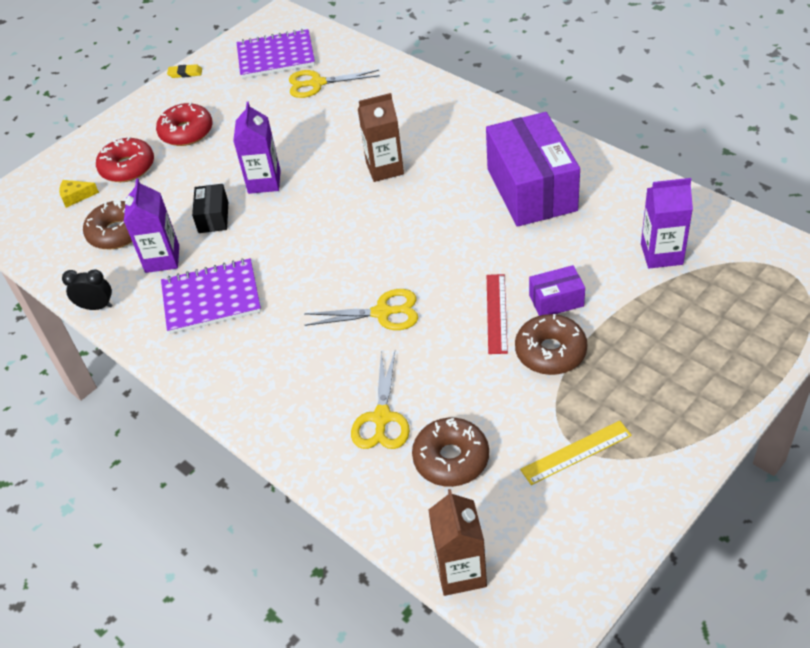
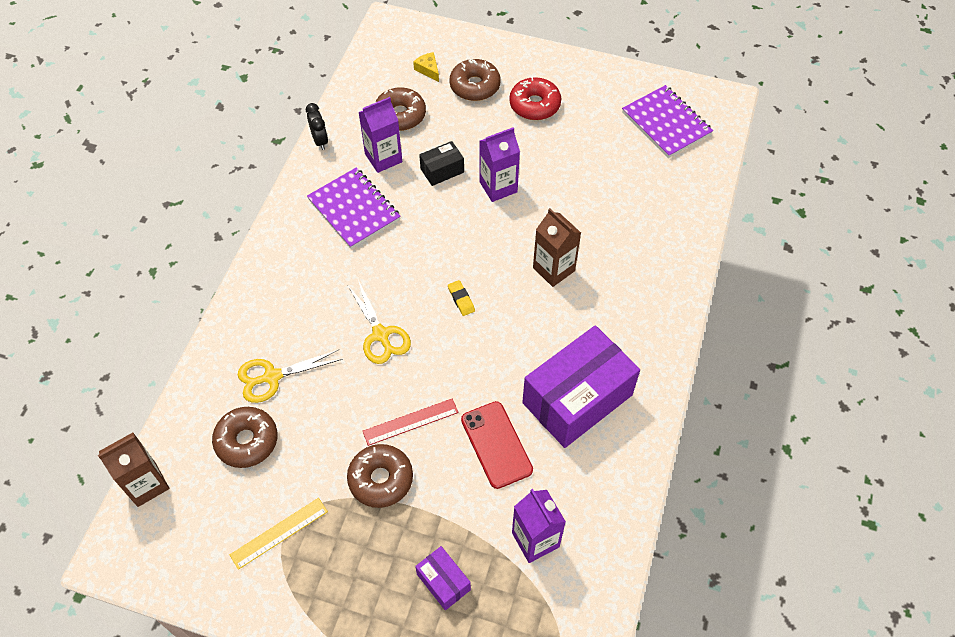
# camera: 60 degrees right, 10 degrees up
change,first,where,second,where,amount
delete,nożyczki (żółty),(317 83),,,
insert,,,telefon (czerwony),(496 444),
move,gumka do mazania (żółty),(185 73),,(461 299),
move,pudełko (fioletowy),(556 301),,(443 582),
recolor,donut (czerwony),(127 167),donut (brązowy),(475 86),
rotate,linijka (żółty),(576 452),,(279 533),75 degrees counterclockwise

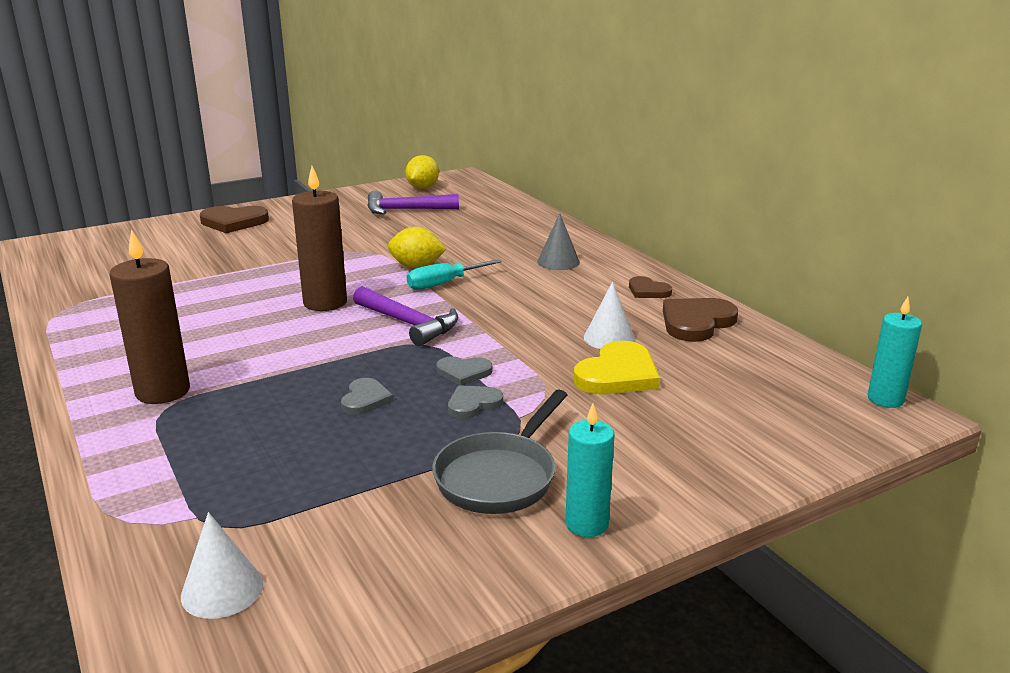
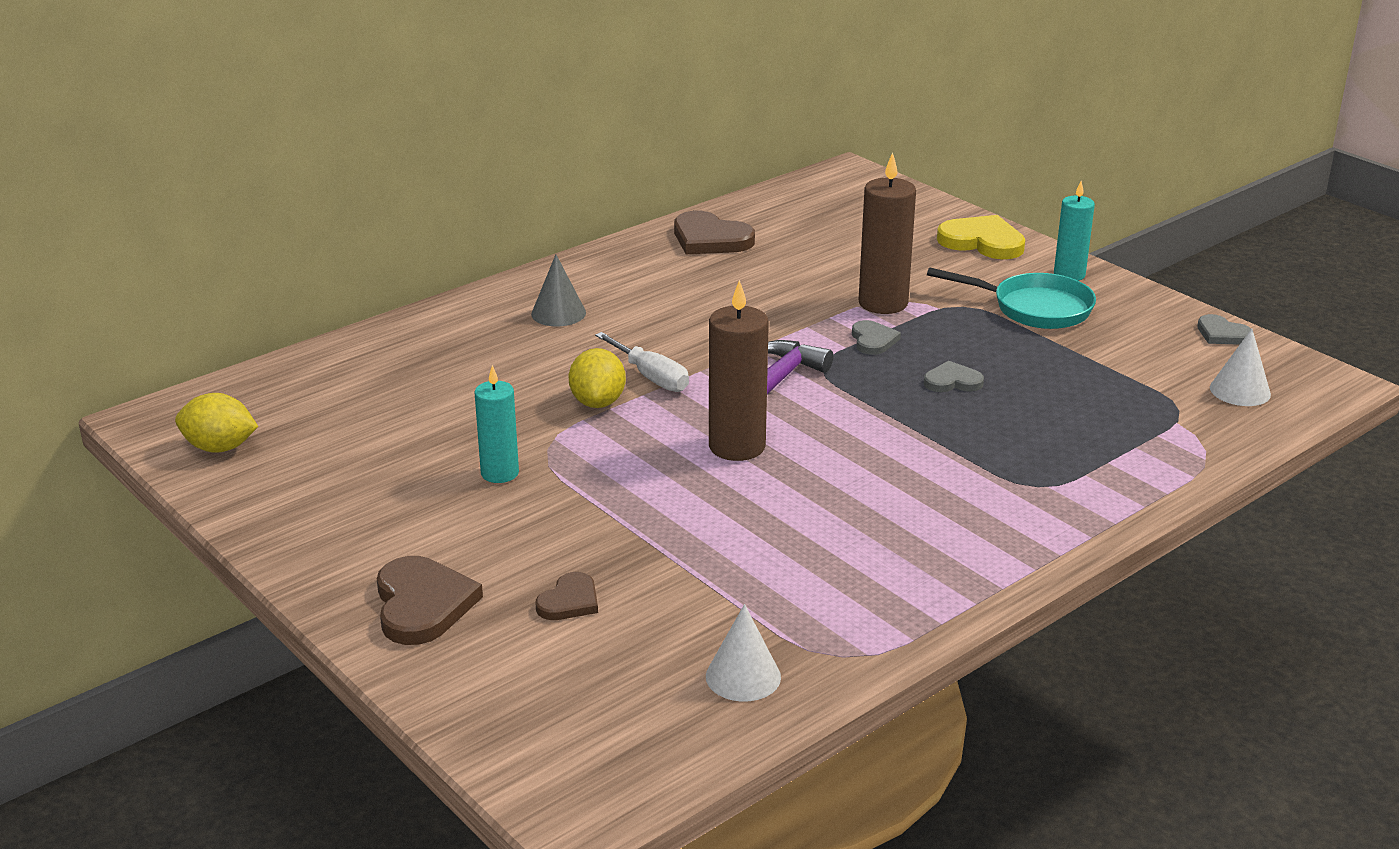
# camera: 100 degrees left, 5 degrees up
change,first,where,second,where,amount
delete,młotek (fioletowy),(405 210),,,
move,świeca (brązowy),(163 391),,(883 303),
move,serce (szary),(473 404),,(1222 334),
move,serce (żółty),(618 374),,(982 242),
move,stożek (biały),(609 338),,(743 676),
move,serce (brązowy),(648 291),,(569 601),
move,świeca (turkusowy),(885 399),,(500 473),
recolor,śrubokręt (turkusowy),(443 284),śrubokręt (biały),(651 377),
recolor,patelnia (szary),(500 476),patelnia (turkusowy),(1034 308),

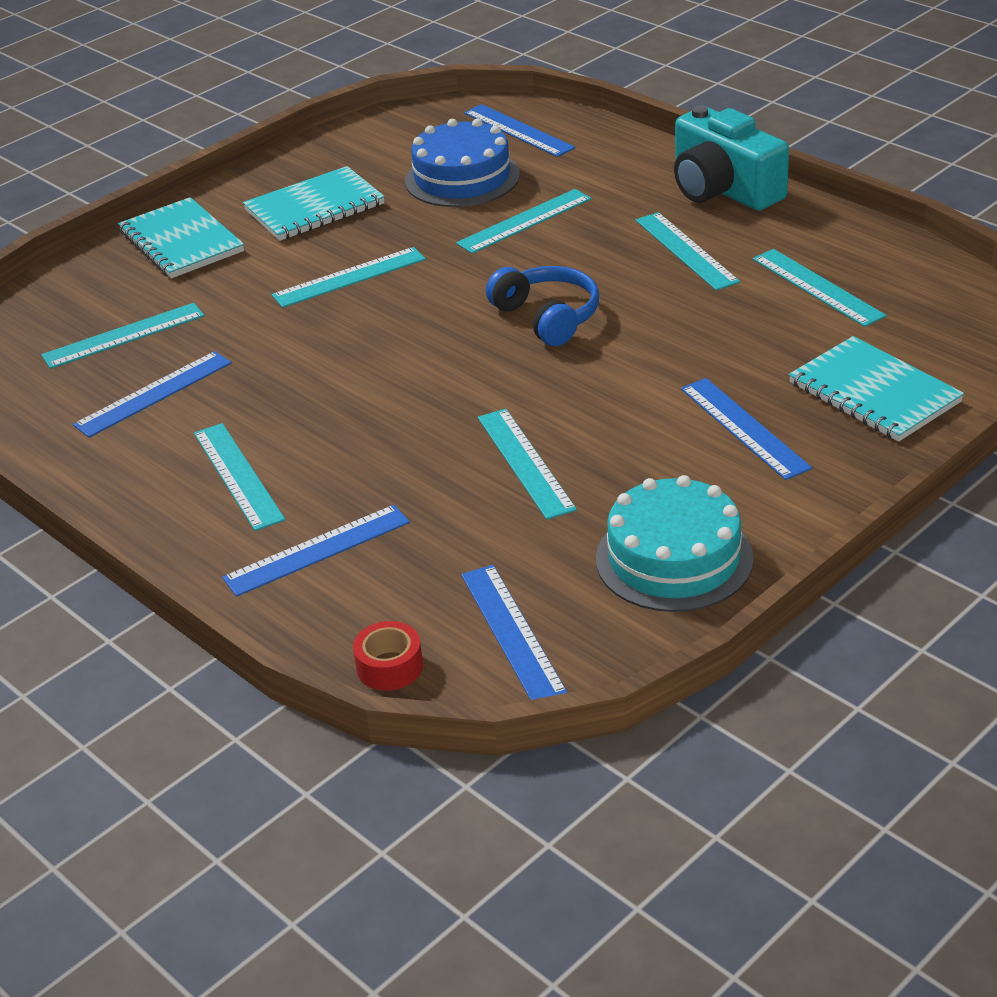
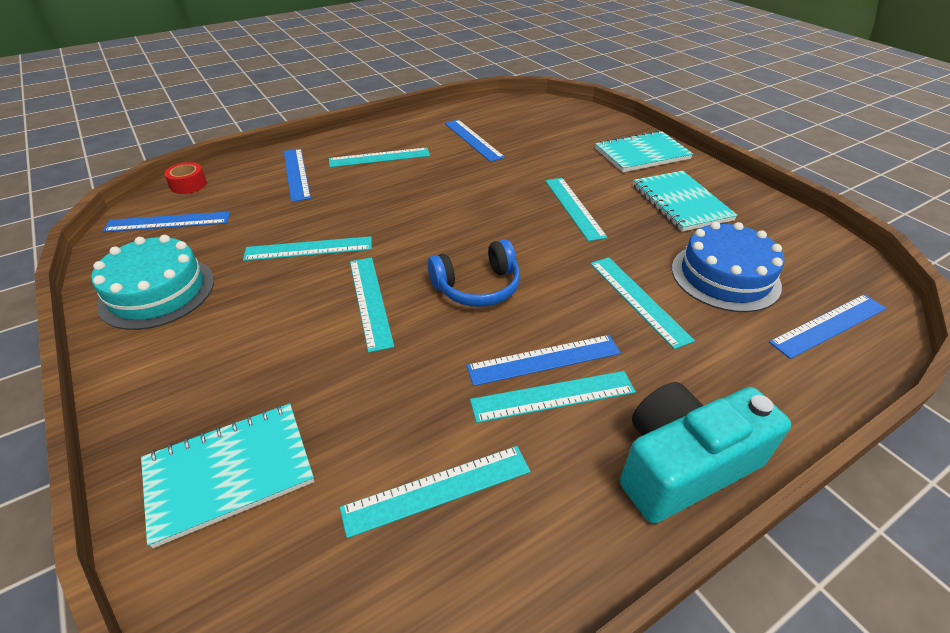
# camera: 100 degrees right, 5 degrees up
change,first,where,second,where,amount
move,linijka (turkusowy),(124 336),,(370 301),
move,linijka (niebieski),(744 428),,(544 359),

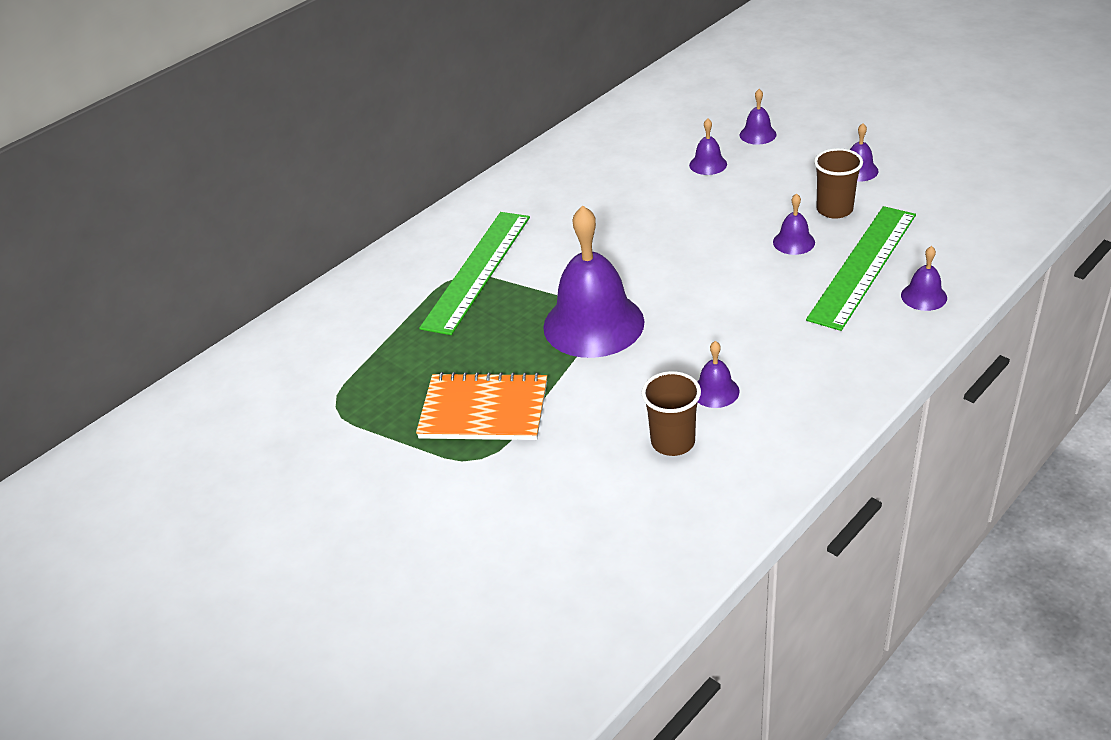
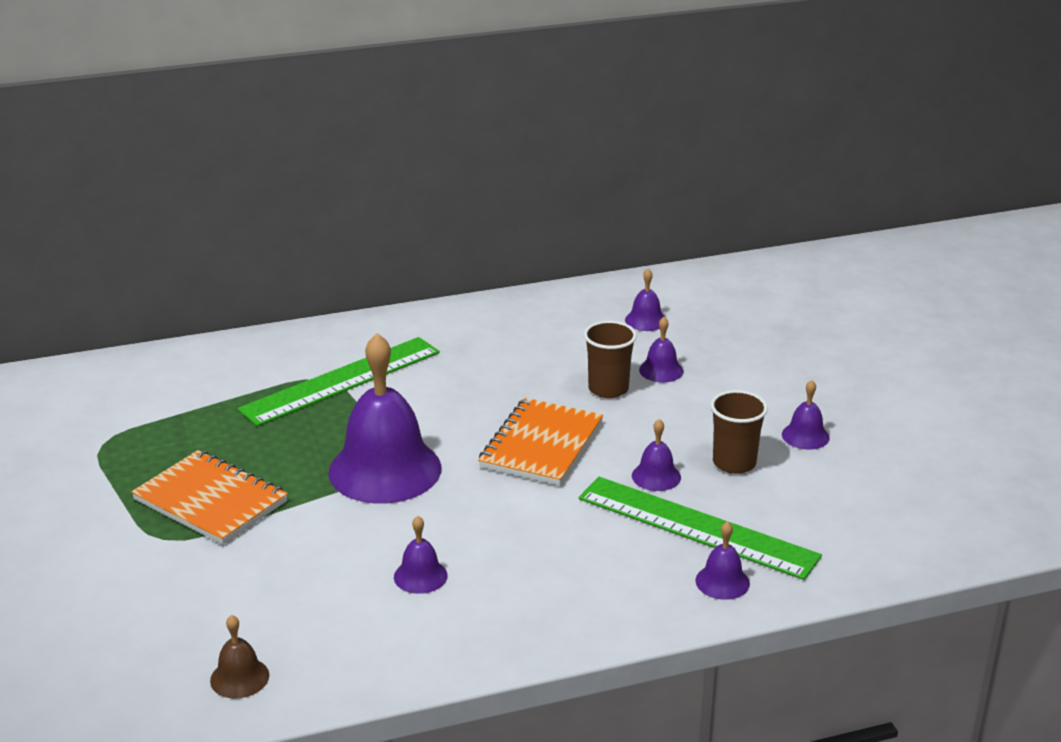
# camera: 25 degrees right, 10 degrees down
change,first,where,second,where,amount
insert,,,dzwonek (brązowy),(239 677),
insert,,,zeszyt (pomarańczowy),(541 445),
move,szklanka (brązowy),(673 442),,(608 389),
move,dzwonek (fioletowy),(757 134),,(645 320),
rotate,linijka (zielony),(862 265),,(697 527),60 degrees clockwise

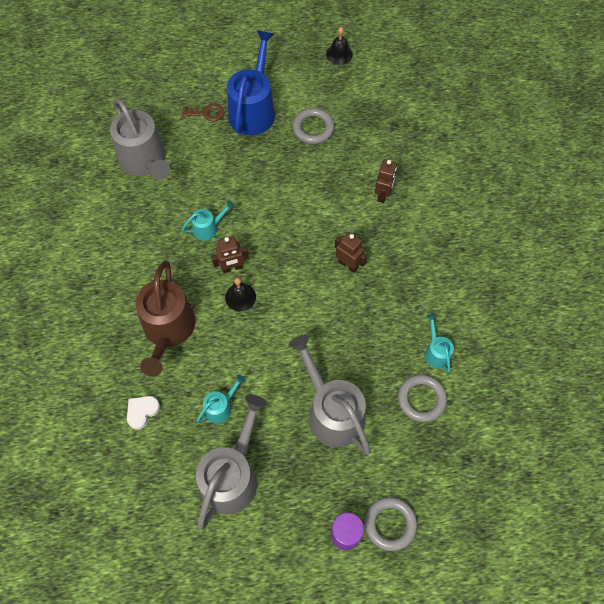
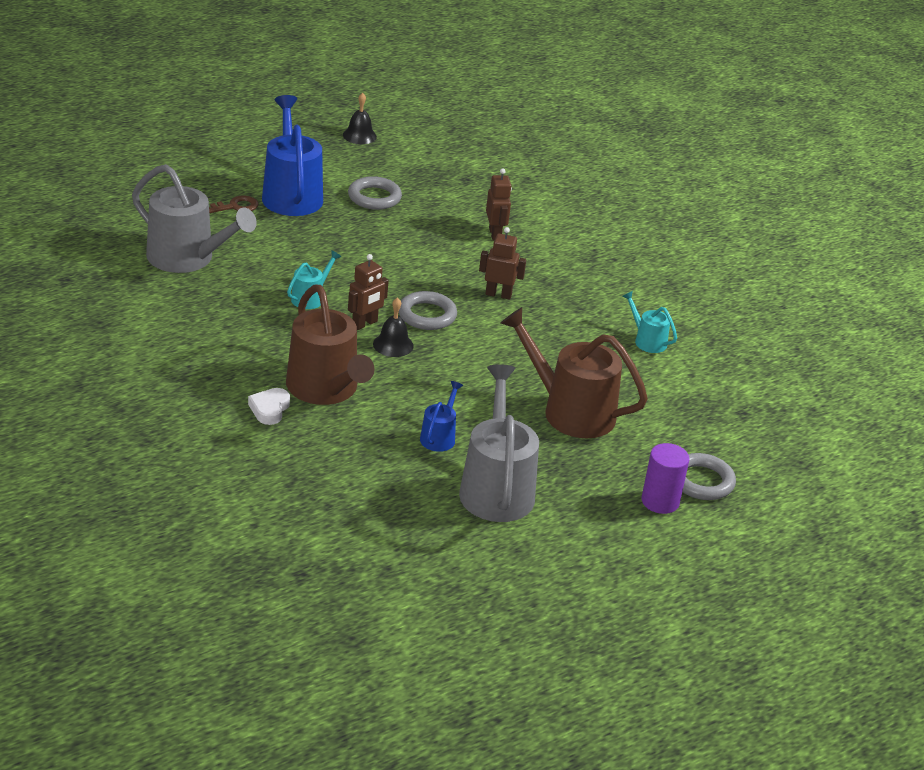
# camera: 30 degrees left, 30 degrees down
change,first,where,second,where,amount
move,serce (biały),(142 412),,(269 409),
move,pierścień (szary),(421 399),,(427 315),
recolor,konewka (turkusowy),(221 407),konewka (niebieski),(439 437),
recolor,konewka (szary),(332 412),konewka (brązowy),(570 411),

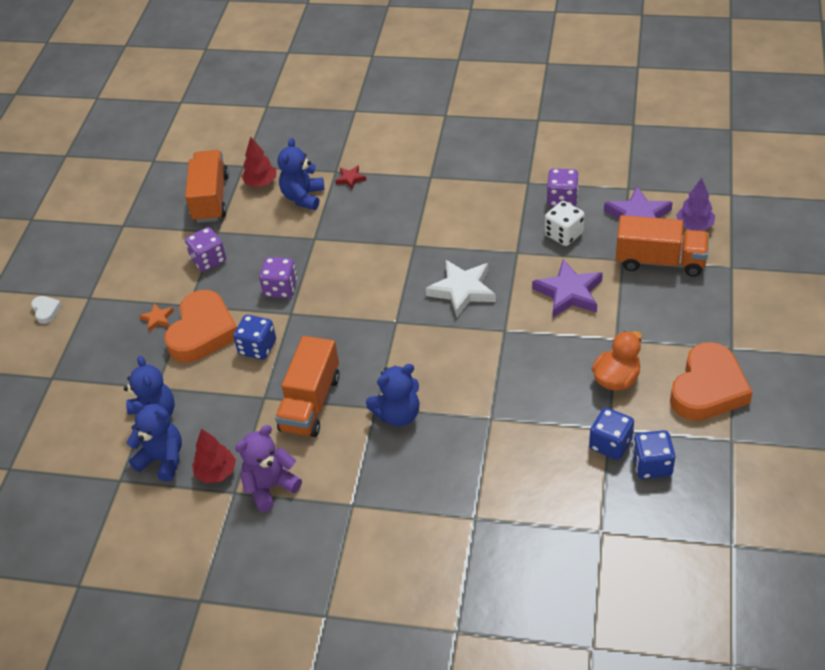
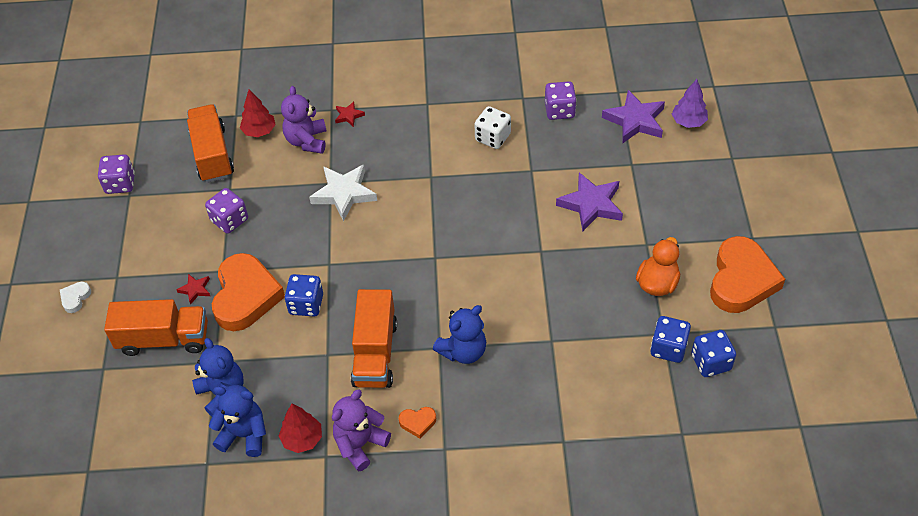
# camera: 15 degrees left, 5 degrees up
change,first,where,second,where,amount
insert,,,serce (pomarańczowy),(418 422),
move,kostka do gry (fioletowy),(280 288),,(120 184),
move,gwiazda (biały),(462 290),,(344 194),
move,kostka do gry (biały),(564 234),,(492 137),
move,ciężarówka (pomarańczowy),(660 261),,(164 339),
recolor,gwiazda (pomarańczowy),(157 319),gwiazda (czerwony),(195 289),
recolor,miś (niebieski),(303 197),miś (fioletowy),(307 141),
rotate,serce (biały),(46 311),,(75 298),120 degrees counterclockwise

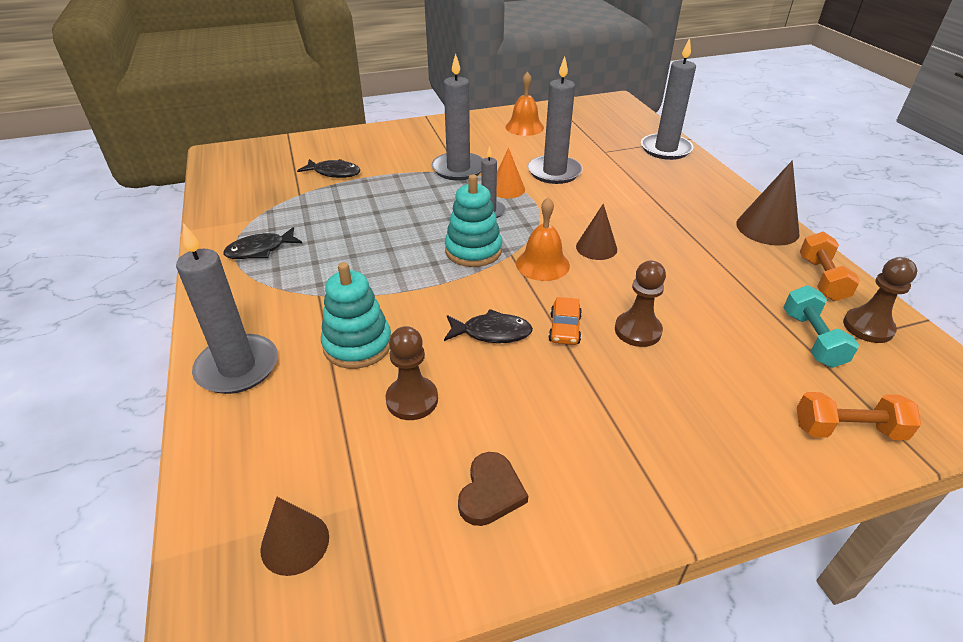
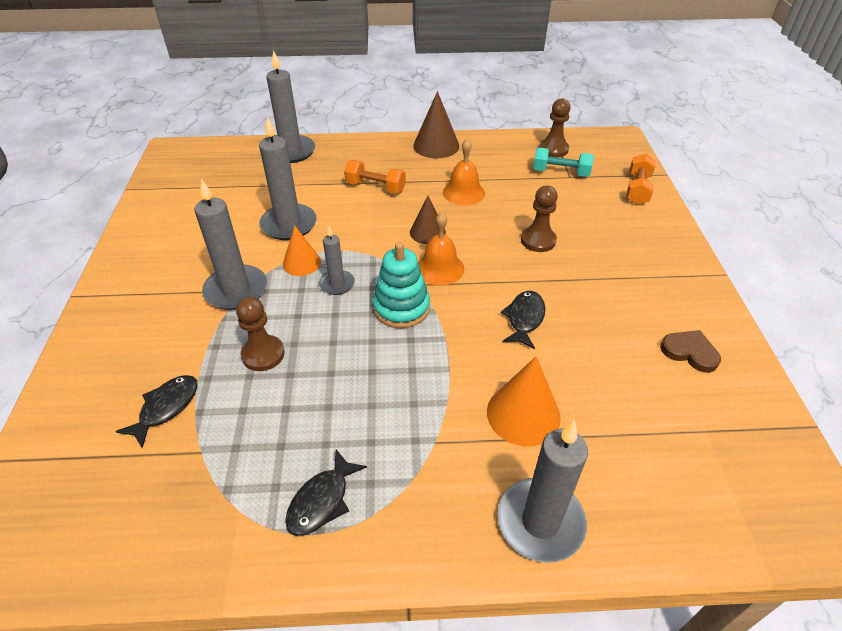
# camera: 75 degrees left, 5 degrees up
change,first,where,second,where,amount
delete,stożek (brązowy),(295 543),,,
delete,samochód (pomarańczowy),(564 329),,,
move,pionek (brązowy),(412 400),,(263 354),
move,dzwonek (pomarańczowy),(524 127),,(463 192),
move,hantel (pomarańczowy),(821 279),,(375 187),
replace,zabawka nakładanka (turkusowy),(357 345),stożek (pomarańczowy),(523 414),
rotate,ryba (czarny),(260 250),,(322 501),45 degrees clockwise

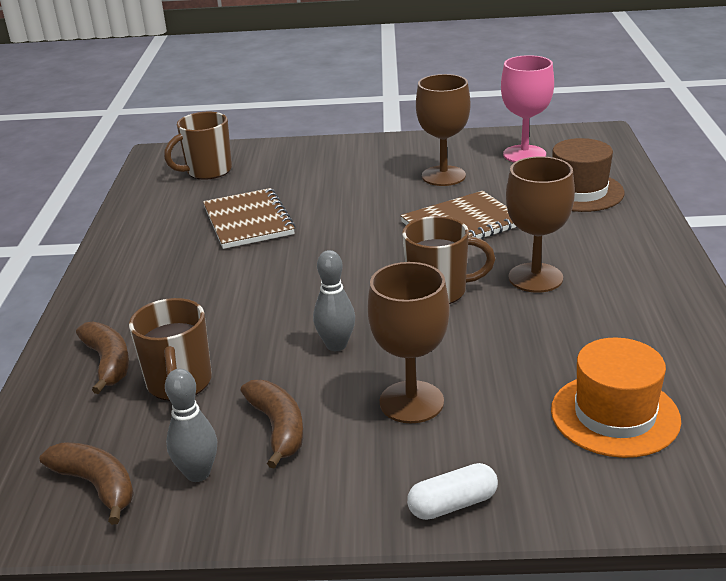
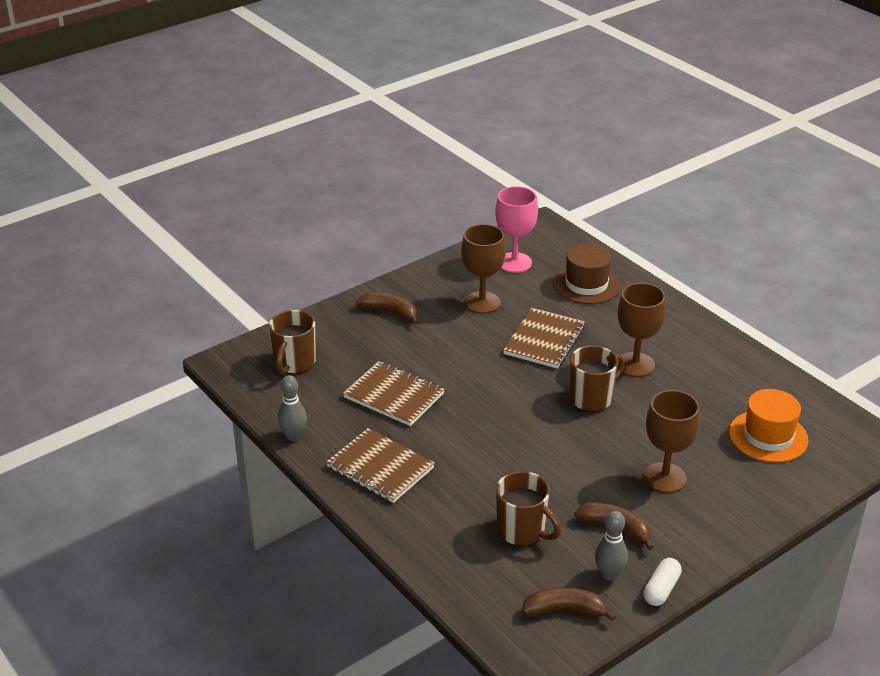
# camera: 40 degrees left, 5 degrees up
change,first,where,second,where,amount
insert,,,zeszyt (brązowy),(380 468),
move,banan (brązowy),(108 363),,(390 312),
move,kręgiel (szary),(336 345),,(293 436),
move,kapsułka (biały),(452 504),,(661 589),

